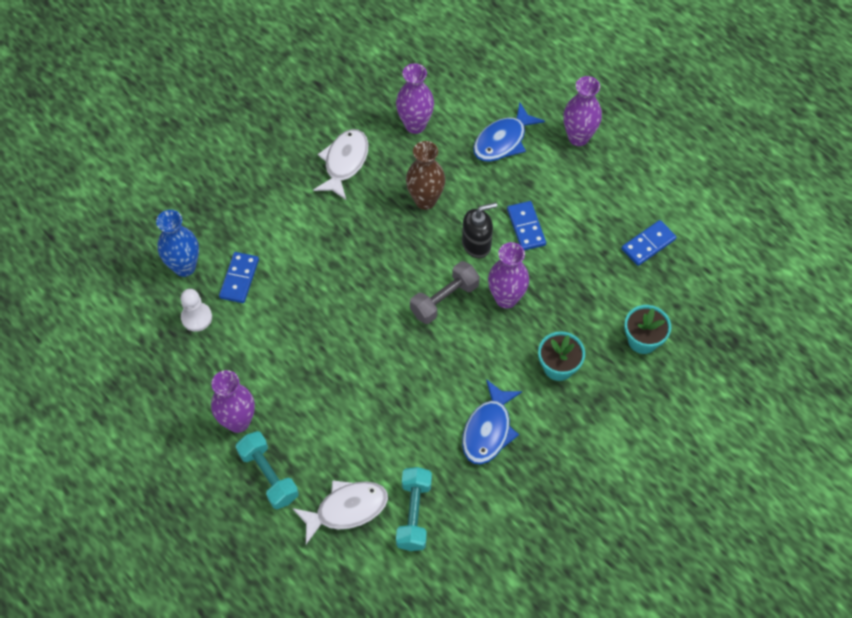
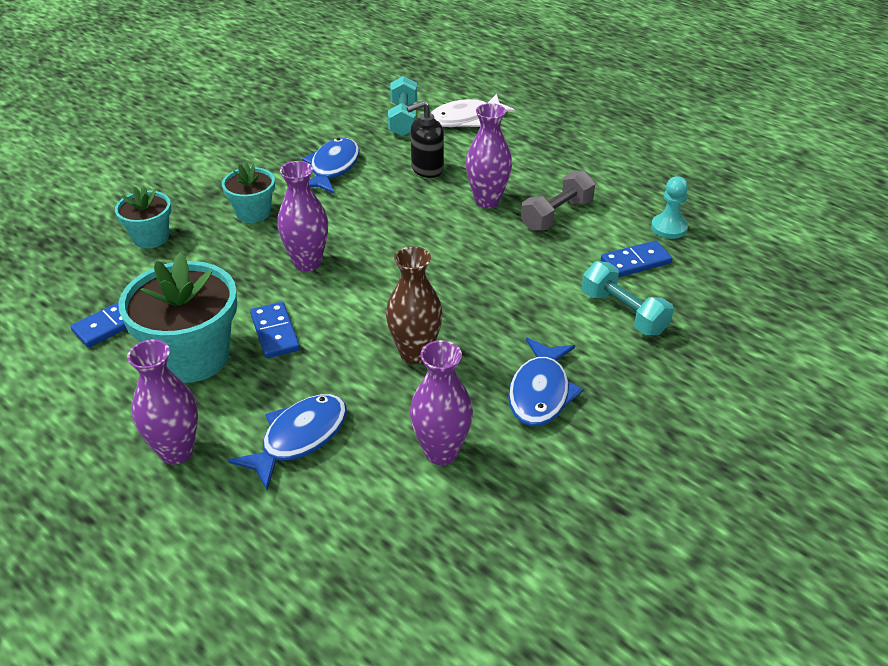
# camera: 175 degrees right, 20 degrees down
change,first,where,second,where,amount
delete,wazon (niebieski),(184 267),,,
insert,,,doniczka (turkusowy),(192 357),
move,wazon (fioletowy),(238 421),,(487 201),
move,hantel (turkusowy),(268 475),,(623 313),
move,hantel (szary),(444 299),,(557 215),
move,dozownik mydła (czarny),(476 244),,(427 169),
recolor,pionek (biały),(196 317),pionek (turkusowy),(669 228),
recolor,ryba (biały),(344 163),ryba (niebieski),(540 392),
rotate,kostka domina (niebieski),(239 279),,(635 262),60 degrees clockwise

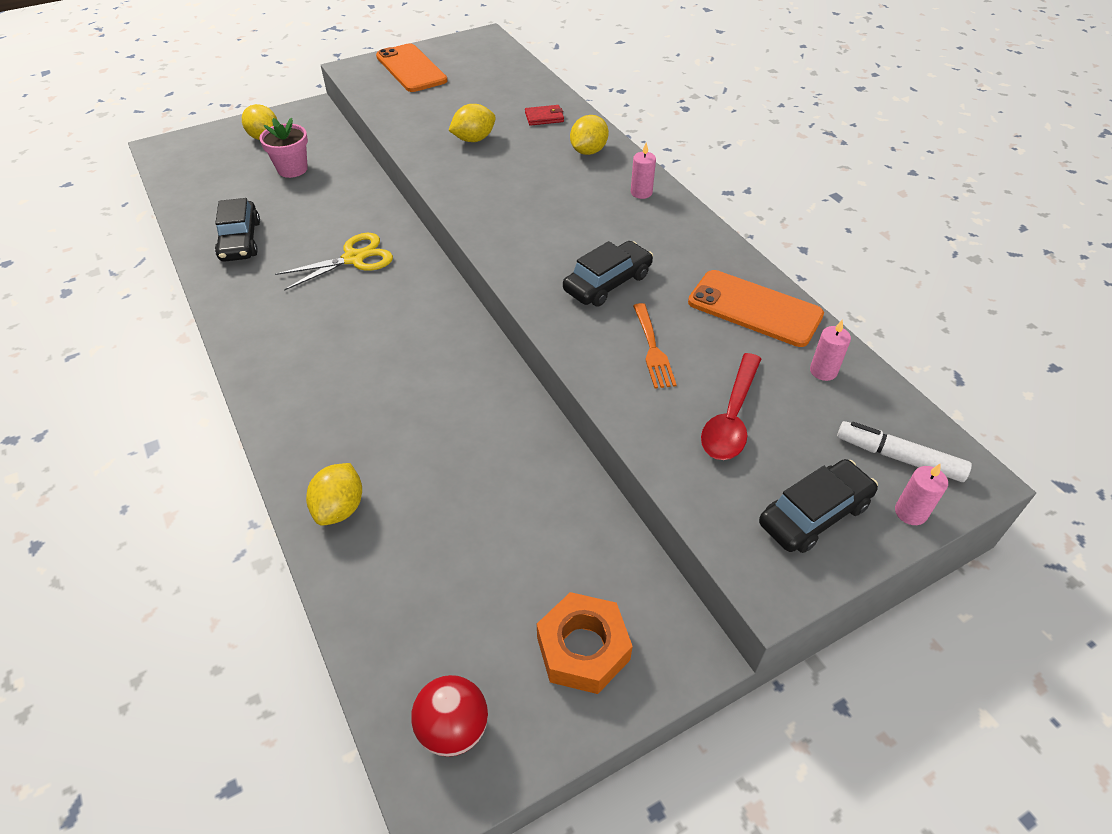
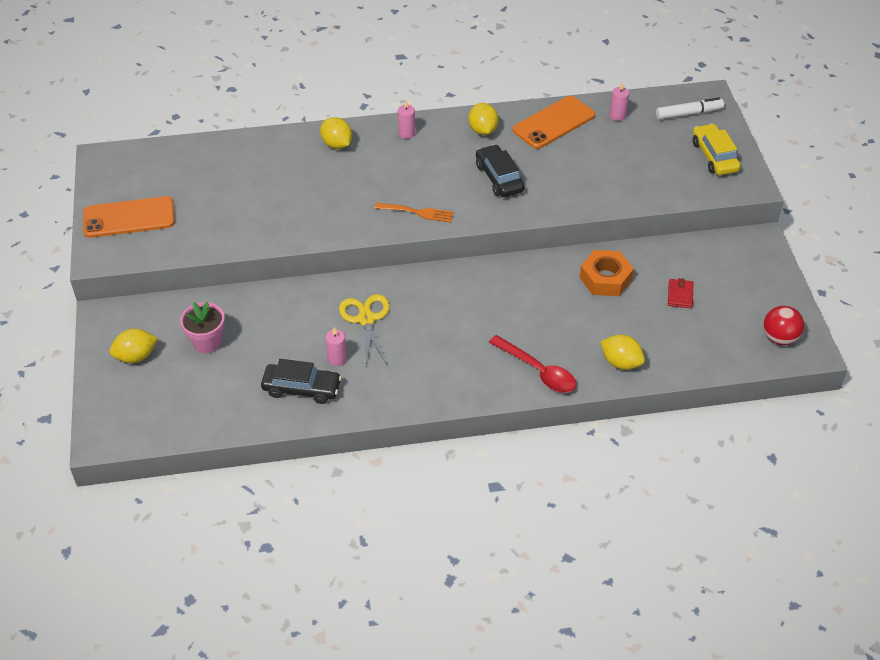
# camera: 70 degrees left, 0 degrees up
change,first,where,second,where,amount
move,cytryna (żółty),(474 139),,(483 130),
move,portfel (czerwony),(544 117),,(680 295),
move,nakrętka (pomarańczowy),(583 648),,(605 278),
move,widelec (pomarańczowy),(653 349),,(418 212),
move,łyżka (czerwony),(731 418),,(538 371),
move,świeca (różowy),(910 512),,(337 359),
recolor,samochód (czarny),(814 514),samochód (żółty),(714 156),
rotate,flamaster (biały),(899 457),,(689 113),150 degrees counterclockwise

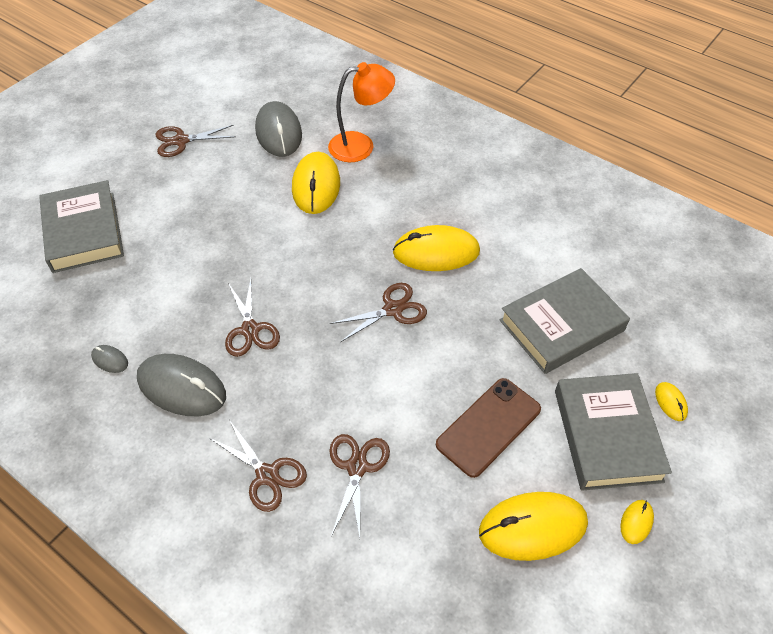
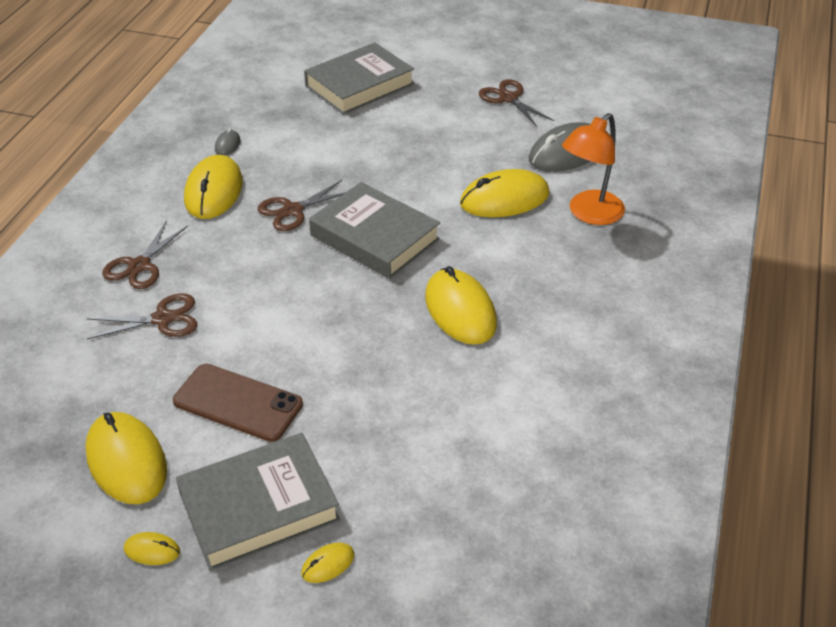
# camera: 70 degrees right, 10 degrees down
change,first,where,second,where,amount
delete,nożyczki (brązowy),(393 309),,,
move,książka (szary),(561 325),,(374 237),
recolor,myszka (szary),(182 387),myszka (żółty),(214 191),
rotate,lampka (pomarańczowy),(361 146),,(589 214),75 degrees clockwise

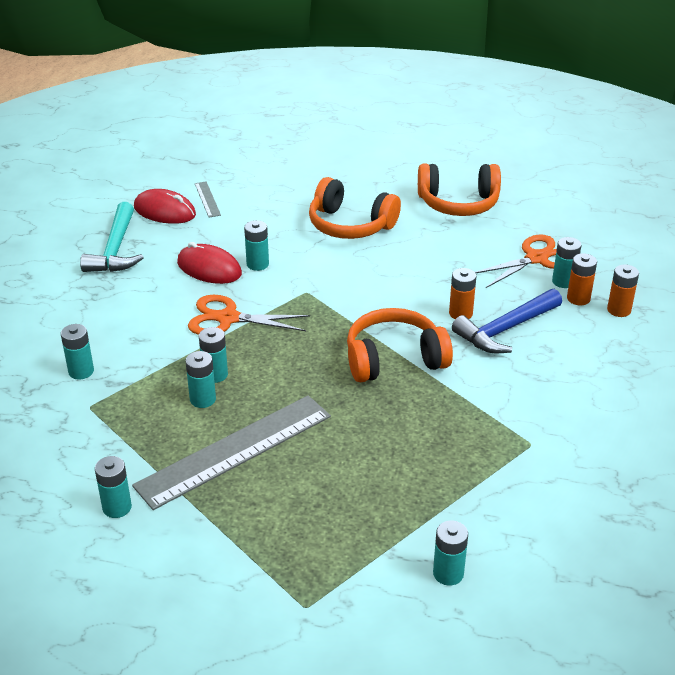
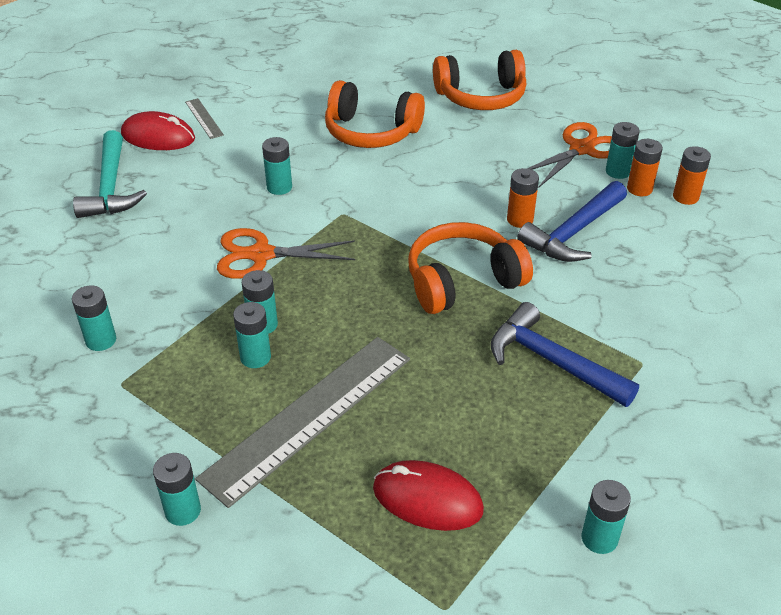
# camera: 10 degrees left, 5 degrees up
change,first,where,second,where,amount
insert,,,młotek (niebieski),(552 361),
move,myszka (czerwony),(209 268),,(427 499),

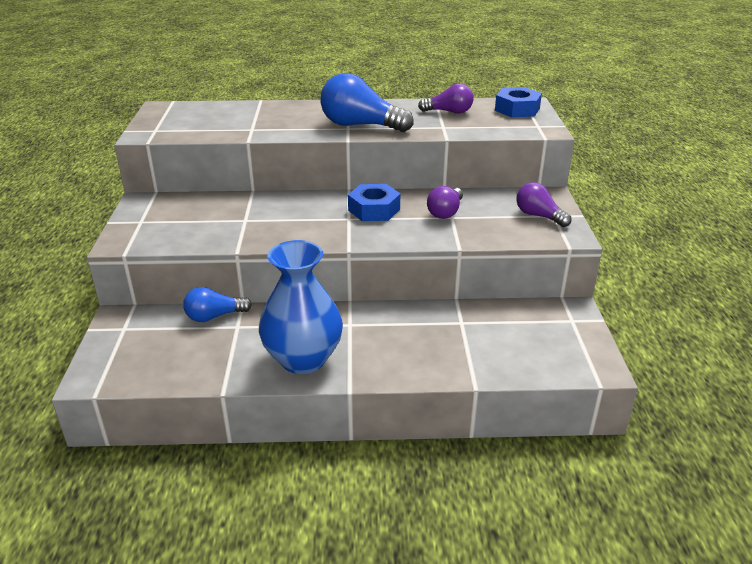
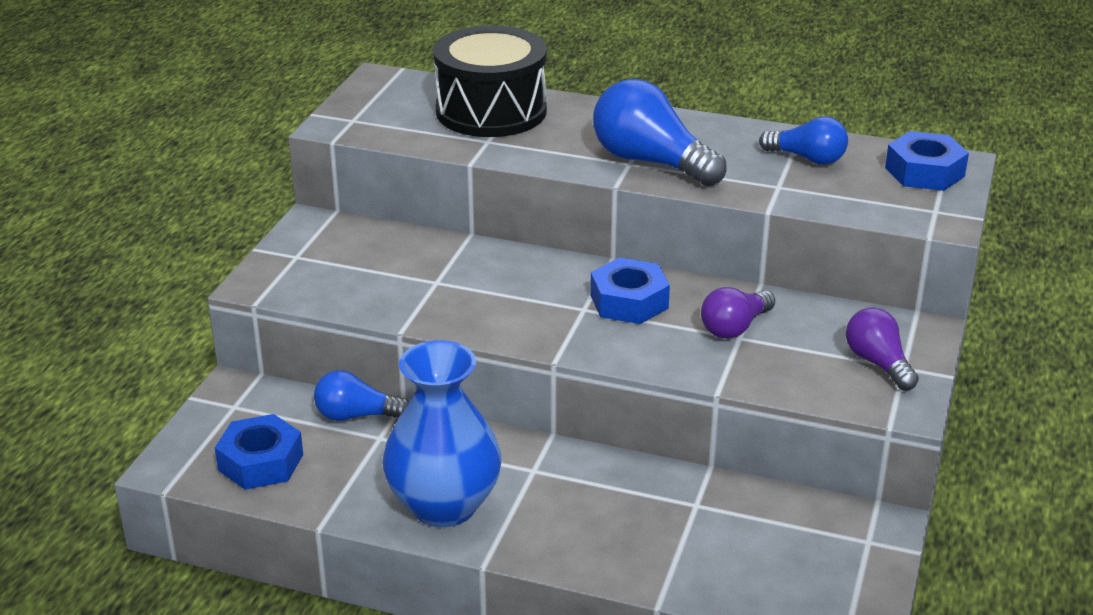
# camera: 20 degrees right, 0 degrees up
change,first,where,second,where,amount
insert,,,nakrętka (niebieski),(260 462),
insert,,,bęben (czarny),(491 111),
recolor,żarówka (fioletowy),(449 112),żarówka (niebieski),(807 158),

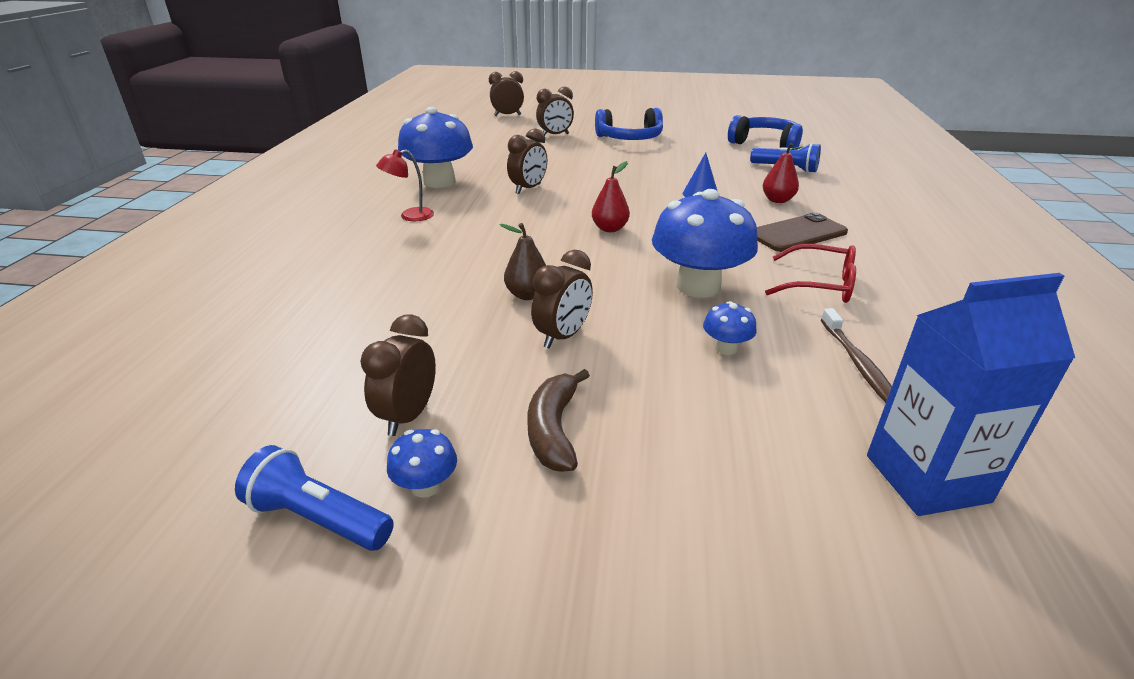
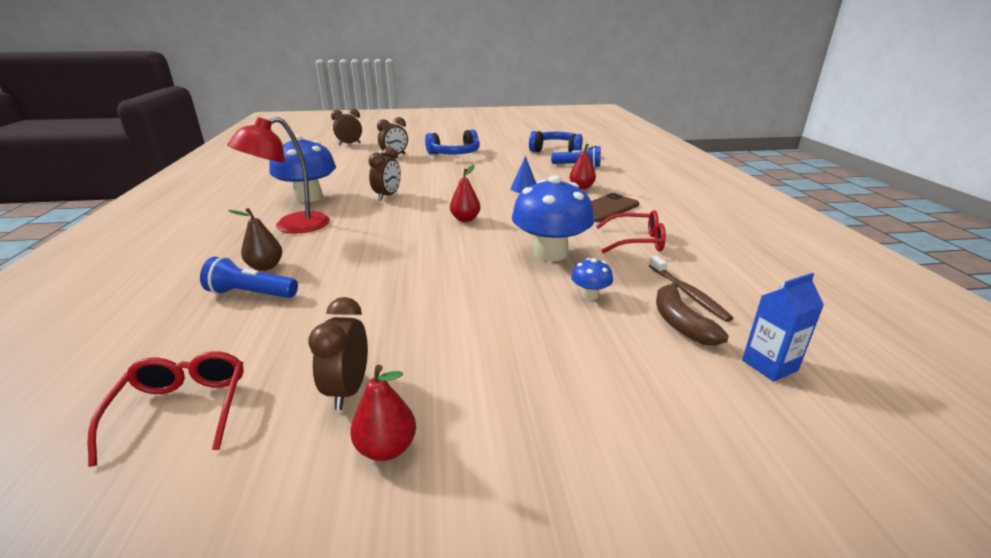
# camera: 15 degrees left, 5 degrees down
change,first,where,second,where,amount
delete,budzik (brązowy),(562 336),,,
insert,,,okulary (czerwony),(182 409),
move,latarka (niebieski),(318 518),,(251 294),
move,gruszka (brązowy),(527 295),,(265 267),
move,banan (brązowy),(553 430),,(680 323),
replace,grzyb (niebieski),(426 486),gruszka (czerwony),(386 448),
resize,lampka (czerwony),(410 216),,(291 226),x1.83
resize,karton mleka (niebieski),(926 478),,(769 365),x0.59

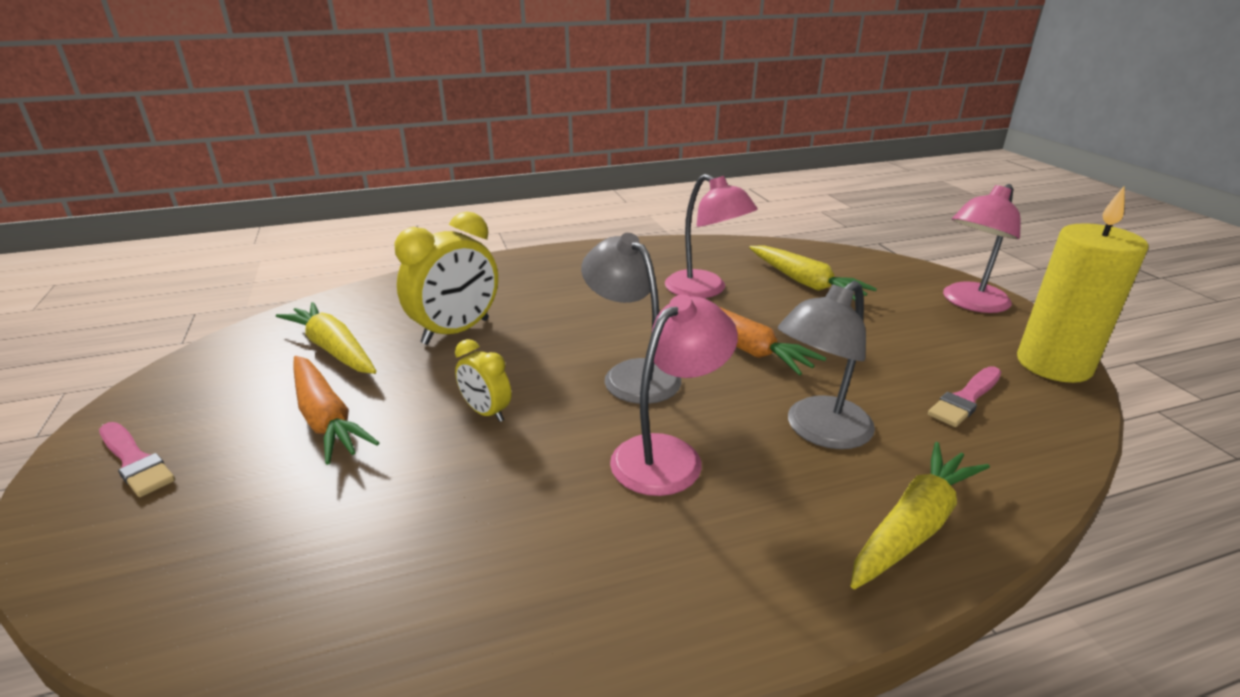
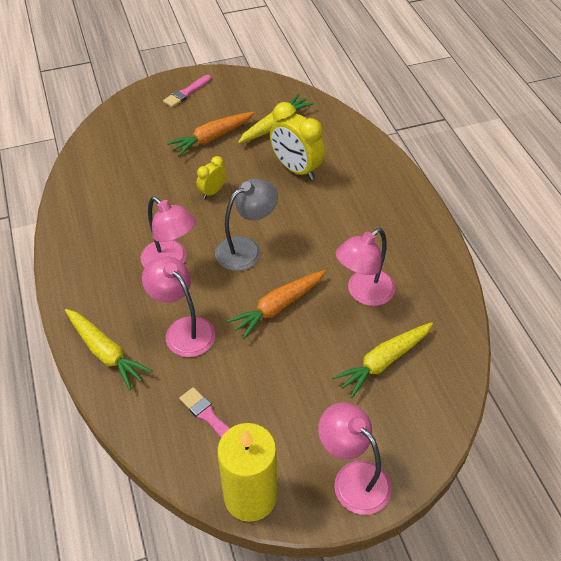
# camera: 90 degrees right, 20 degrees up
change,first,where,second,where,amount
recolor,lampka (szary),(818 431),lampka (różowy),(183 329),

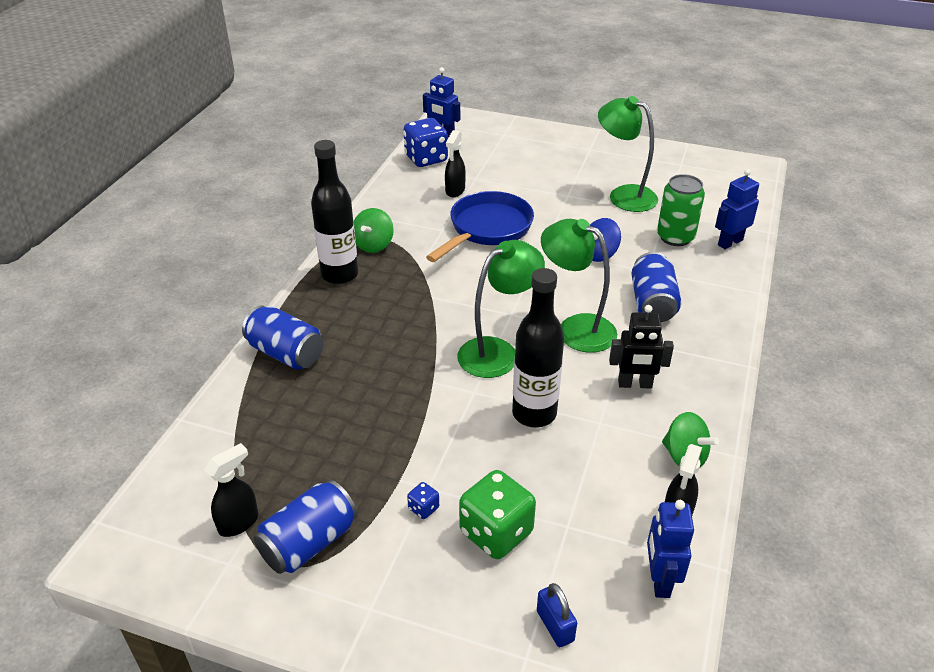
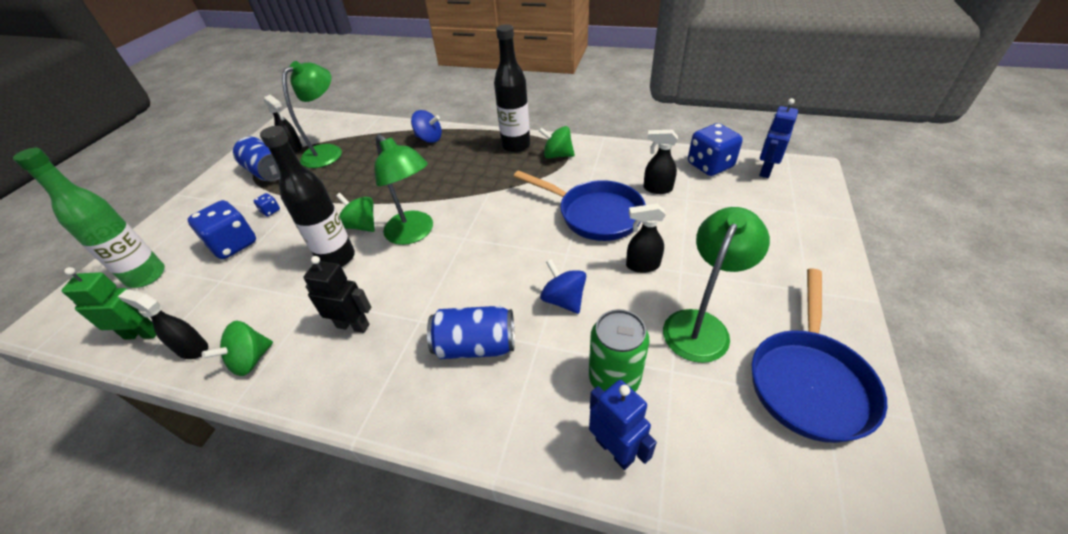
# camera: 90 degrees right, 5 degrees up
change,first,where,second,where,amount
insert,,,bączek (zielony),(361 226),
insert,,,spryskiwacz (czarny),(642 265),
insert,,,patelnia (niebieski),(808 381),
move,lampka (zielony),(576 328),,(328 152),
replace,puszka (niebieski),(286 353),bączek (niebieski),(429 139),
replace,kłódka (niebieski),(555 626),butelka (zielony),(146 276),
recolor,kostka do gry (zielony),(496 532),kostka do gry (niebieski),(234 245),
recolor,robot (niebieski),(659 580),robot (zielony),(142 334),
rotate,robot (czarny),(635 384),,(353 325),105 degrees clockwise

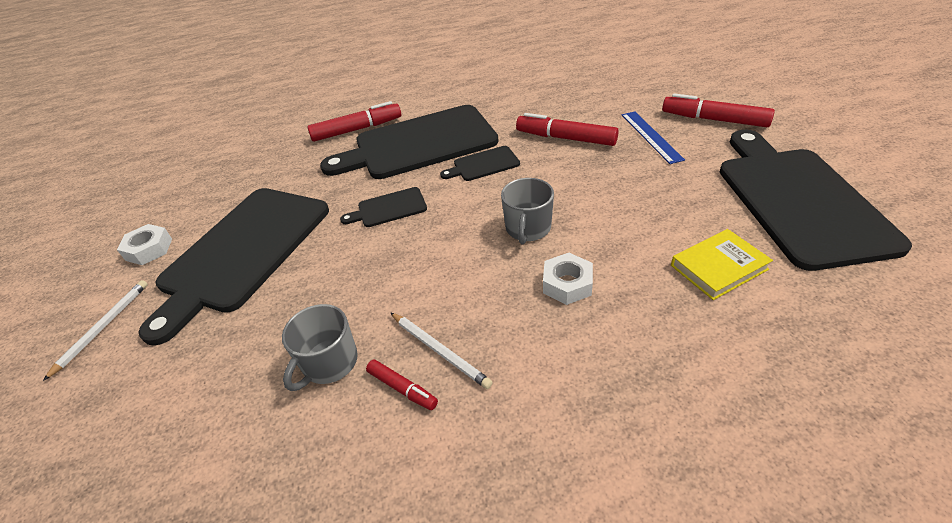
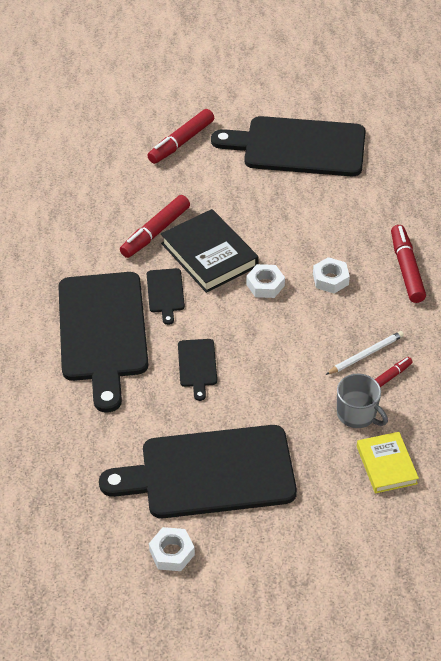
# camera: 80 degrees left, 5 degrees up
change,first,where,second,where,amount
delete,ołówek (biały),(102 328),,,
delete,linijka (niebieski),(651 136),,,
insert,,,książka (czarny),(209 255),
move,flamaster (czerwony),(357 129),,(406 269),
move,książka (żółty),(719 267),,(386 465),
replace,kubek (szary),(528 228),nakrętka (biały),(265 285),
rotate,deska do krojenia (czarny),(243 251),,(210 473),135 degrees clockwise

